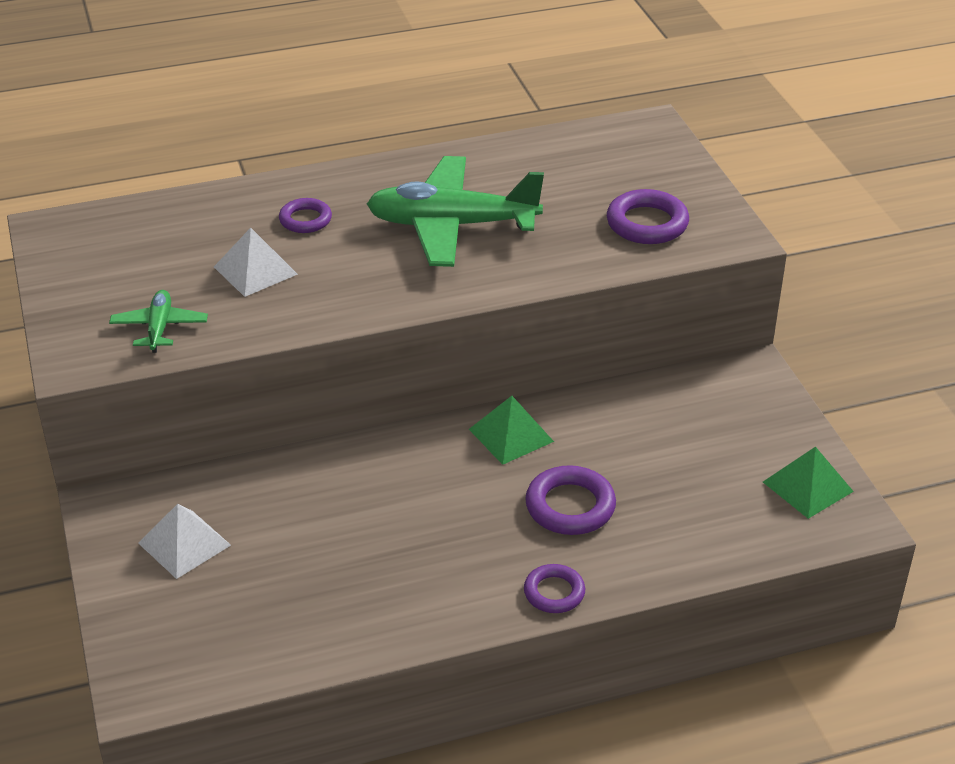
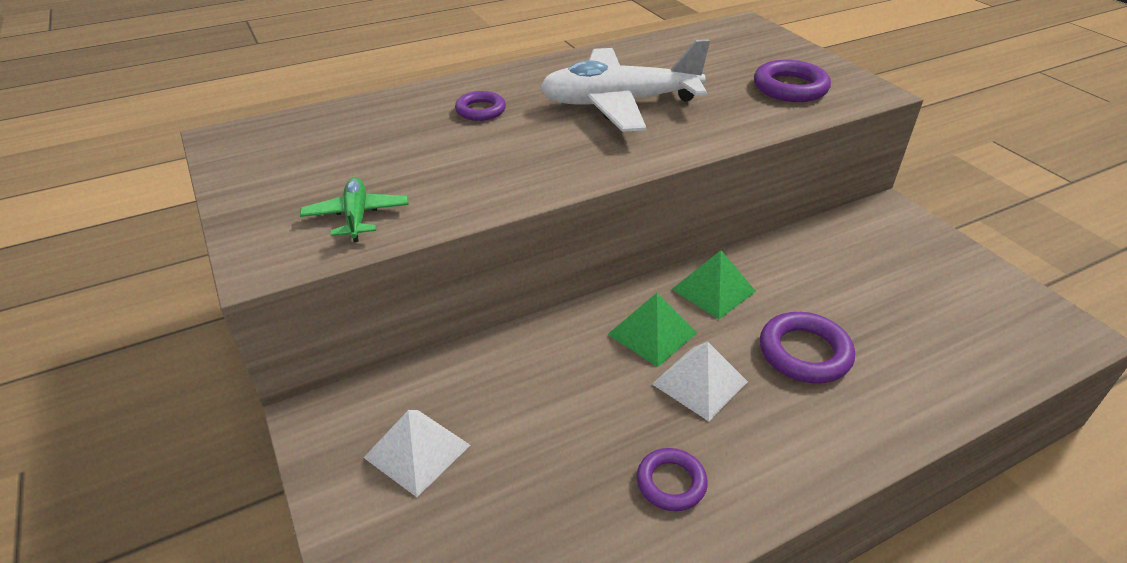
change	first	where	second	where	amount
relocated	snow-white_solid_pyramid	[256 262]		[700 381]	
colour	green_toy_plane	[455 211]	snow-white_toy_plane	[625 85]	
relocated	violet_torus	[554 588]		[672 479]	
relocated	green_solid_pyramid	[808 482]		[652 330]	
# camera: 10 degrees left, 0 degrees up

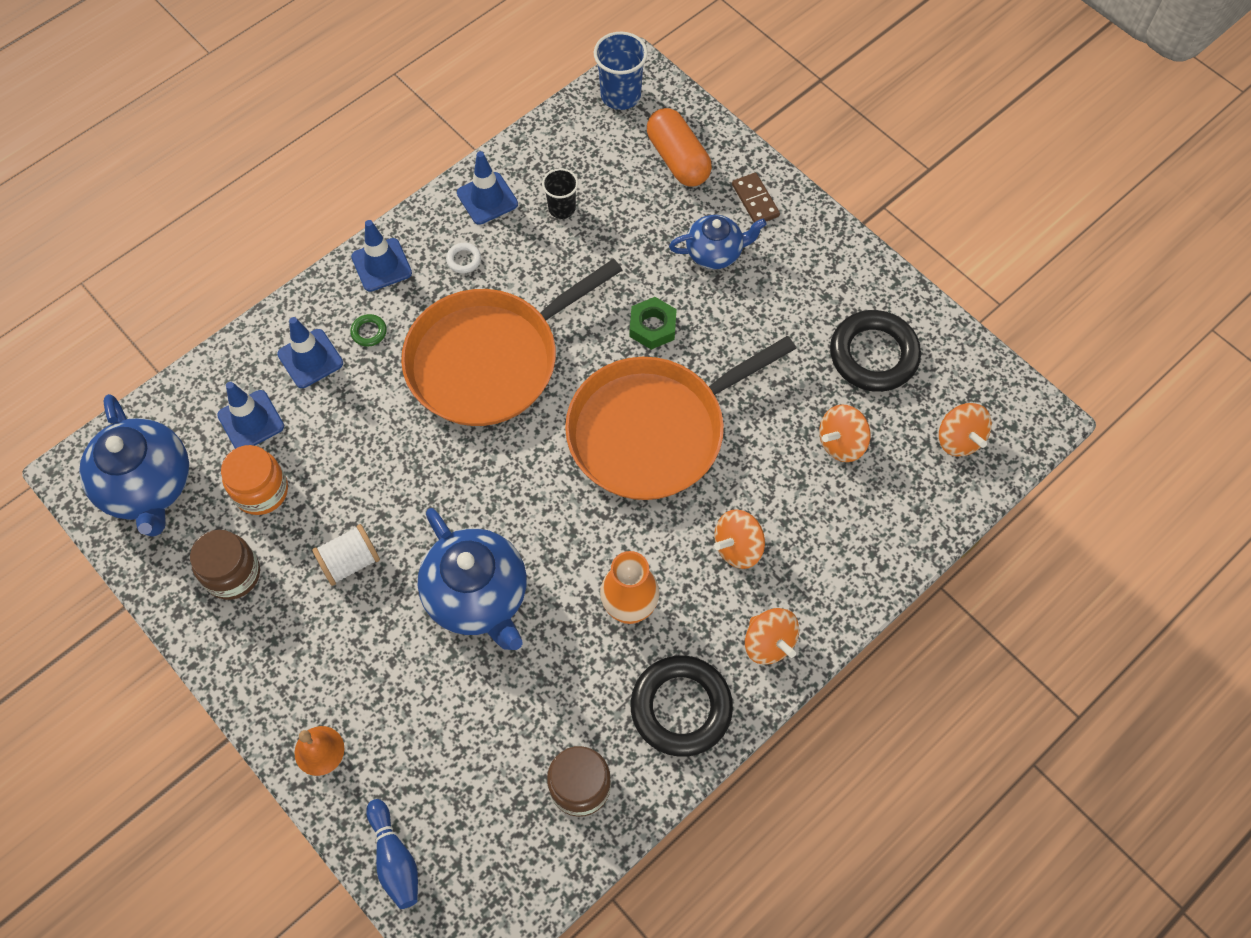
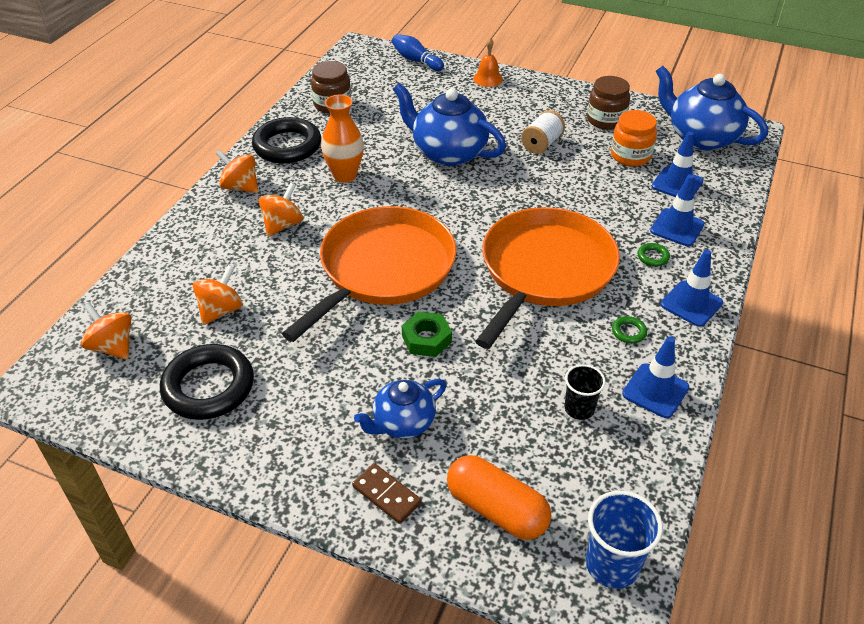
change	first	where	second	where	amount
colour	snow-white_torus	[463 258]	green_torus	[629 330]	
# camera: 155 degrees right, 20 degrees down

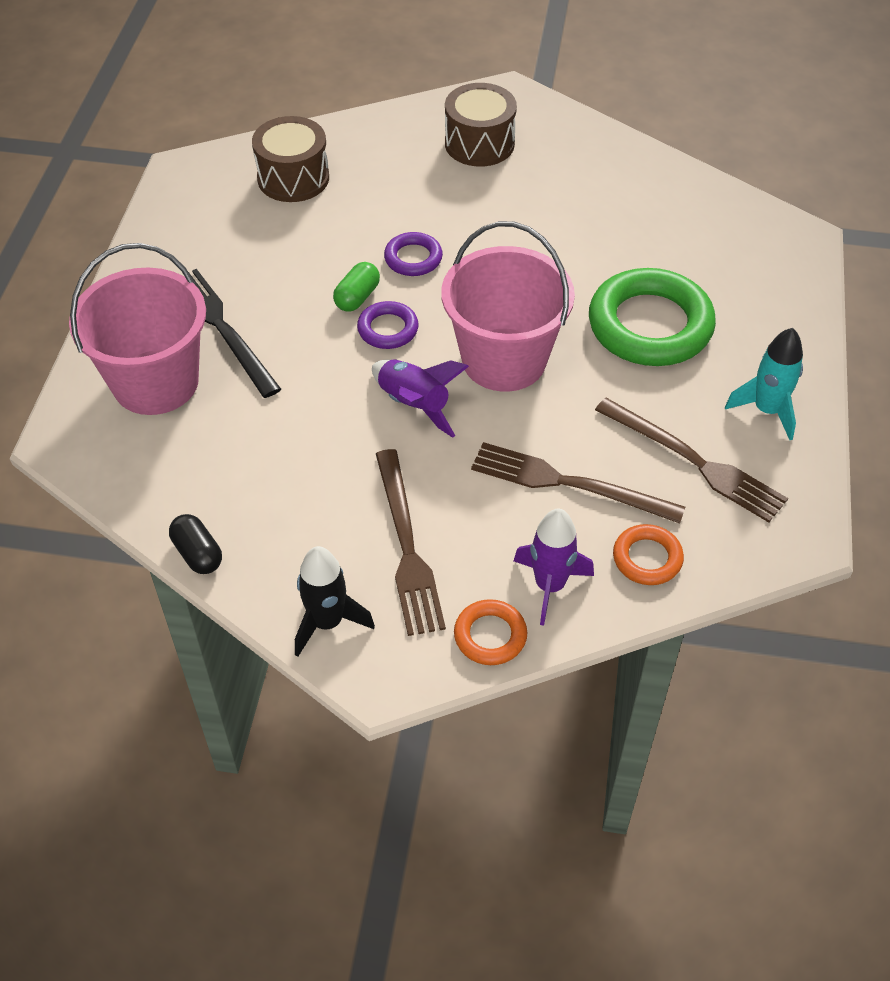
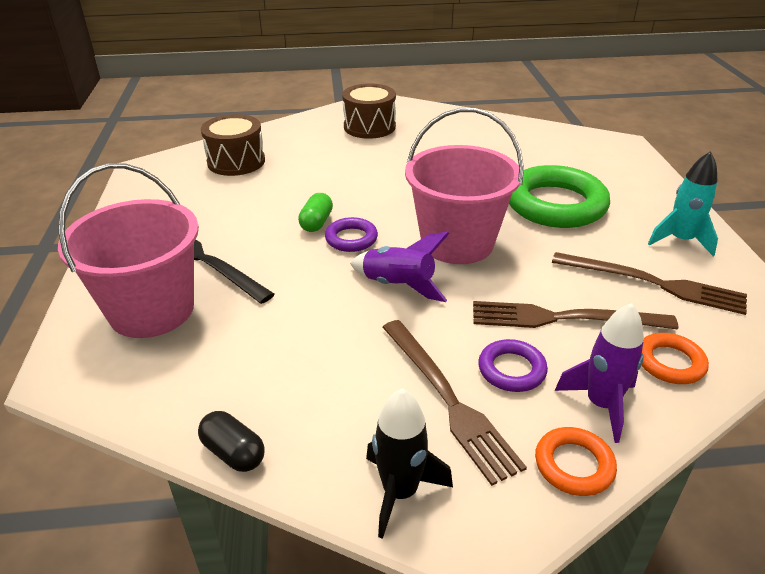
change	first	where	second	where	amount
relocated	violet_torus	[413 254]		[513 365]	
# camera: 15 degrees left, 15 degrees down

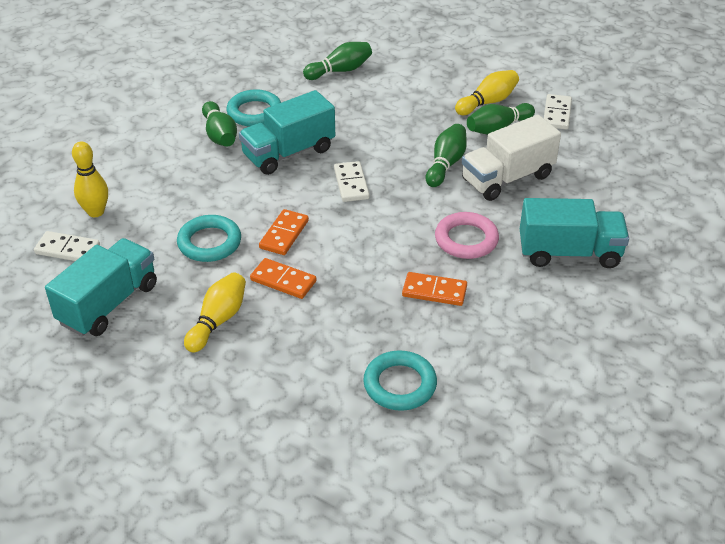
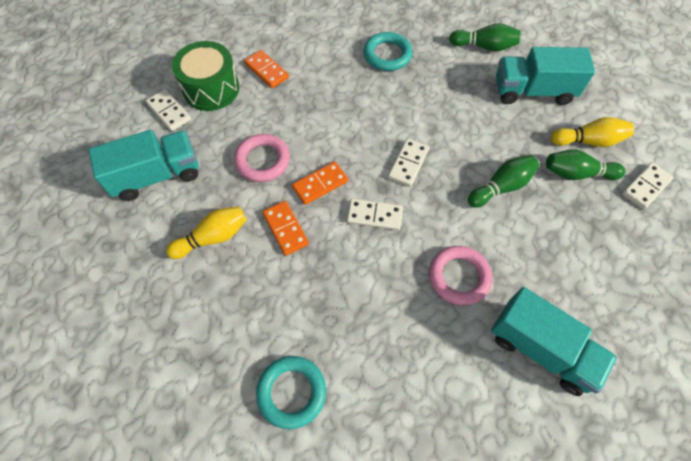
change	first	where	second	where	amount
exchanged	bright_yellow_tenpin	[90 179]	green_drum	[205 76]	
colour	aqua_torus	[209 238]	pink_torus	[262 158]	
missing	green_tenpin	[219 124]			
relocated	aqua_toy_truck	[287 132]		[545 76]	
relocated	orange_domino_tile	[434 289]		[266 69]	
missing	snow-white_toy_truck	[511 158]			
appeared			snow-white_domino_tile	[375 214]	
# camera: 35 degrees right, 20 degrees up

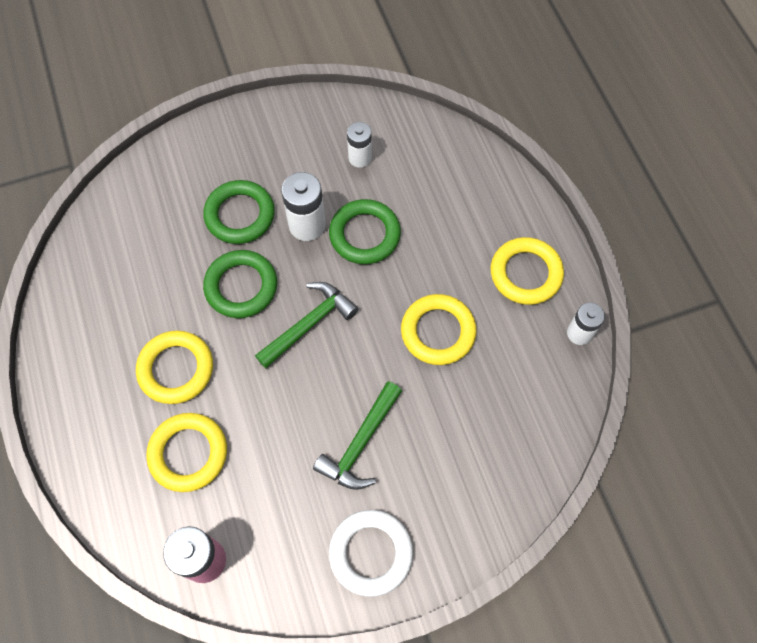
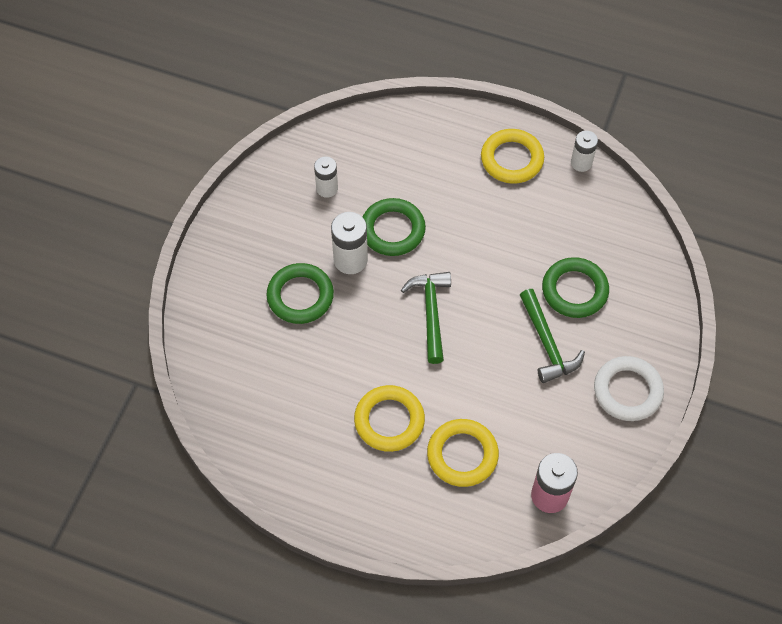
change	first	where	second	where	amount
relocated	green_torus	[240 284]		[575 287]	
missing	bright_yellow_torus	[439 329]			
# camera: 50 degrees left, 5 degrees down

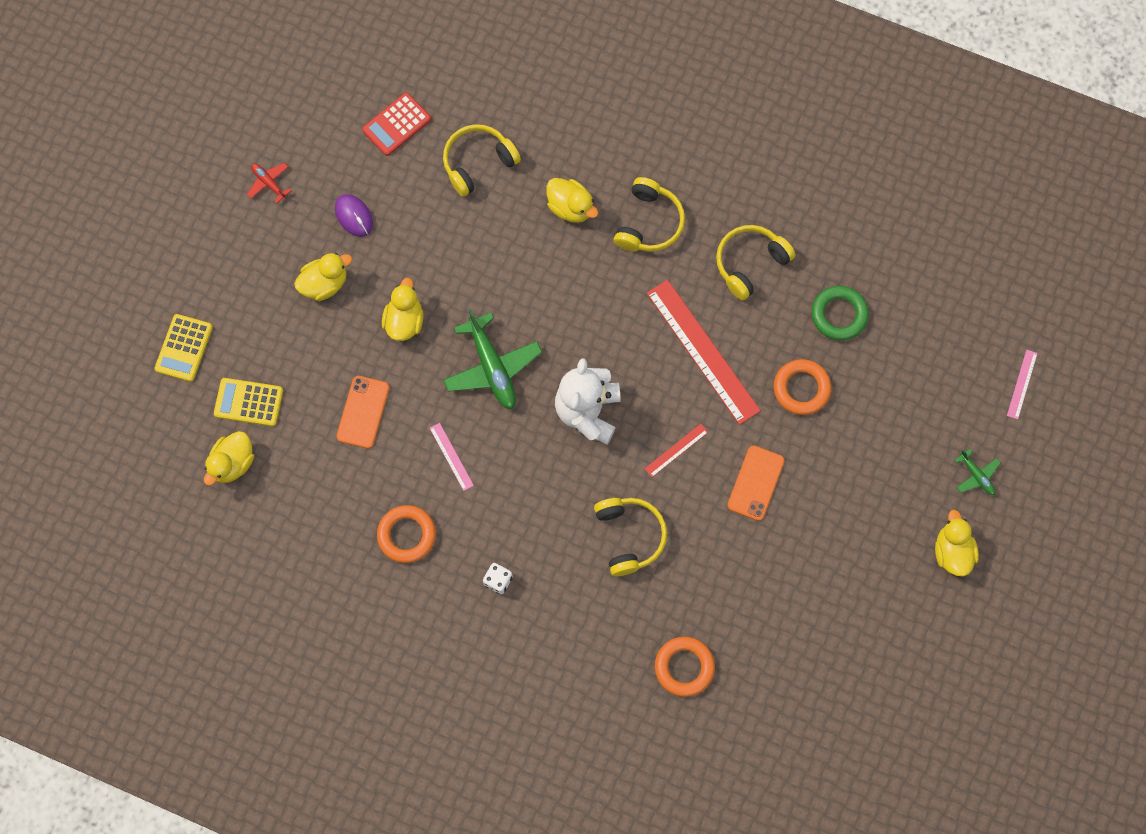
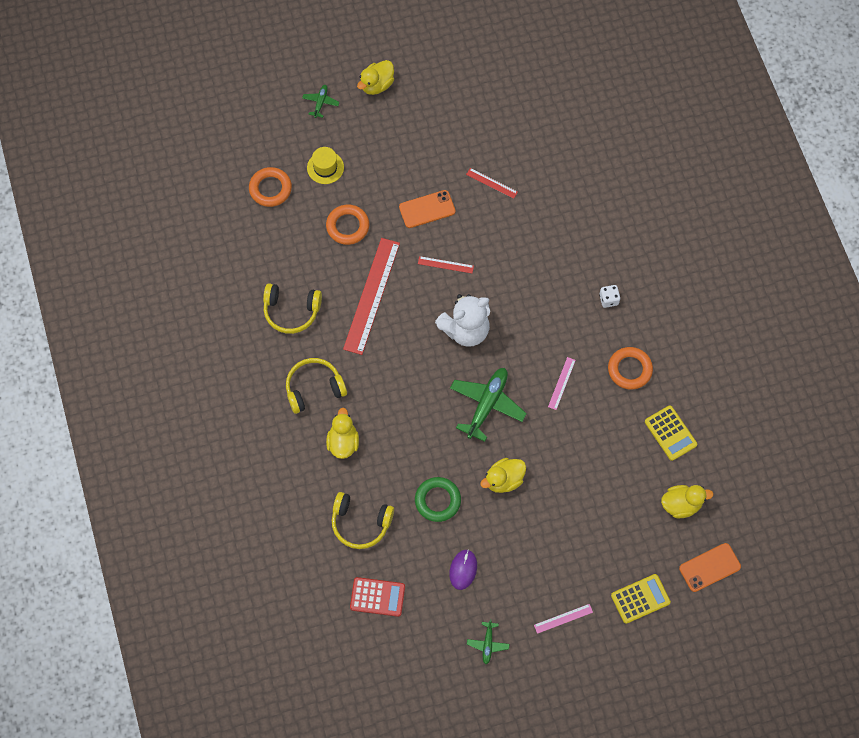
change	first	where	second	where	amount
relocated	bright_yellow_adding_machine	[248 402]		[671 433]	
colour	red_toy_plane	[269 183]	green_toy_plane	[488 641]	
missing	bright_yellow_rubber_duck	[323 277]			
relocated	orange_mobile_phone	[363 412]		[710 567]	
missing	bright_yellow_headphones	[630 537]			
relocated	orange_torus	[685 667]		[270 187]	
relocated	green_torus	[840 313]		[438 499]	
relocated	pink_ruler	[1022 384]		[563 619]	
appeared			bright_yellow_top_hat	[325 165]	
appeared			red_ruler	[492 183]	
# camera: 130 degrees left, 5 degrees down

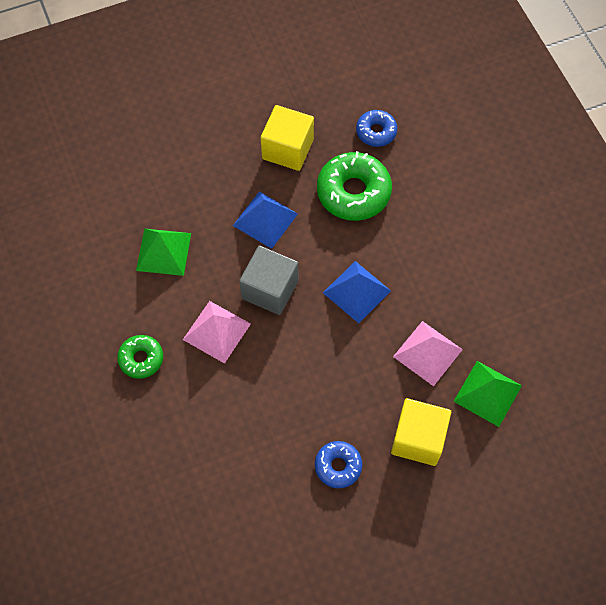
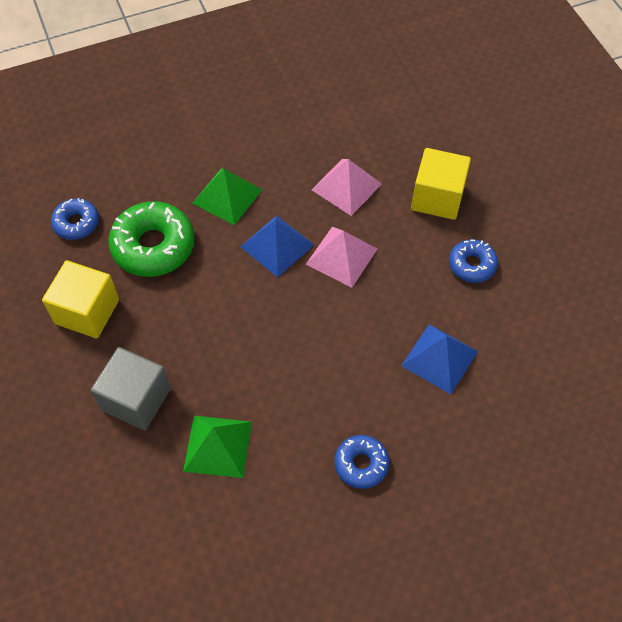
change	first	where	second	where	amount
colour	green_doughnut	[140 357]	blue_doughnut	[361 462]	
relocated	pink_solid_pyramid	[217 332]		[341 257]	
relocated	blue_solid_pyramid	[265 220]		[439 359]	
relocated	ash-grey_solid_cube	[268 280]		[131 388]	
relocated	green_solid_pyramid	[487 394]		[228 197]	
# camera: 90 degrees left, 5 degrees down

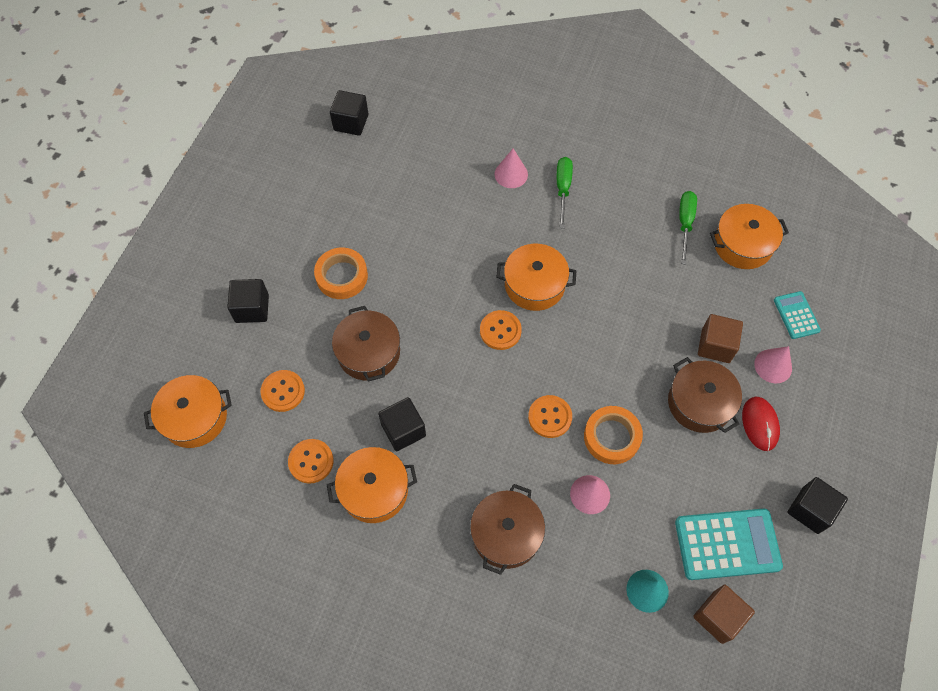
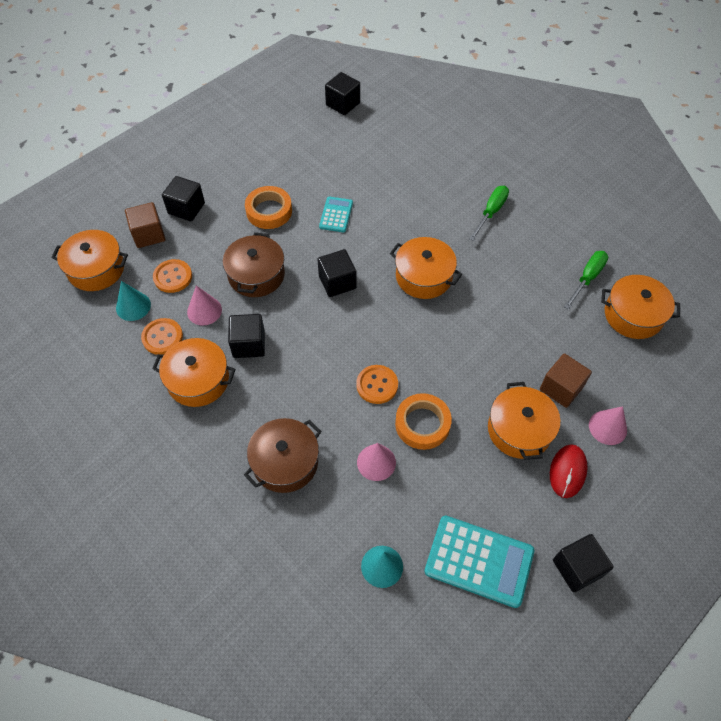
change	first	where	second	where	amount
missing	orange_button	[501 330]			
relocated	pink_cone	[511 168]		[204 305]	
colour	dark_brown_pot	[705 395]	orange_pot	[524 421]	
relocated	dark_brown_solid_cube	[724 614]		[145 225]	
relocated	aqua_adding_machine	[797 315]		[336 214]	
appeared			aqua_cone	[133 301]	
appeared			ebony_solid_cube	[337 273]	
# camera: 25 degrees right, 5 degrees down

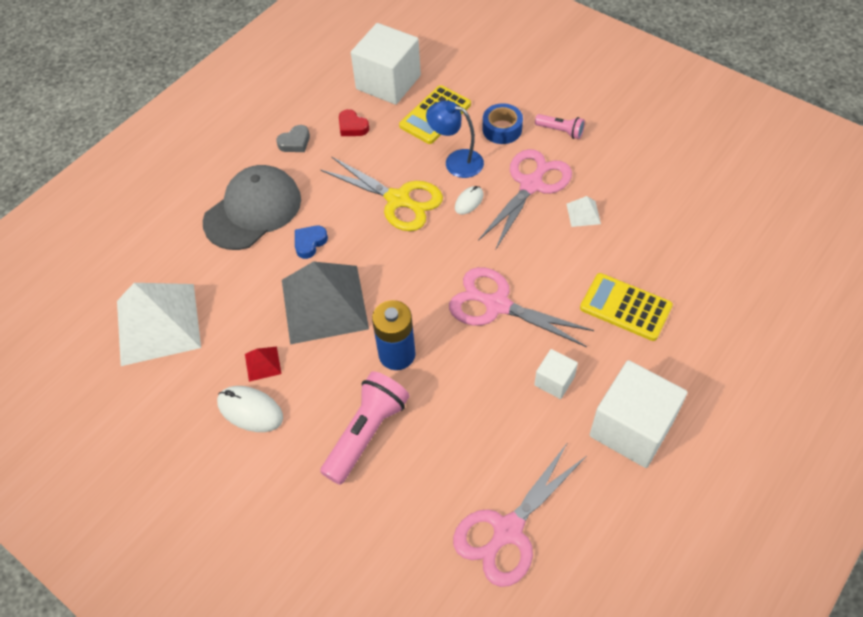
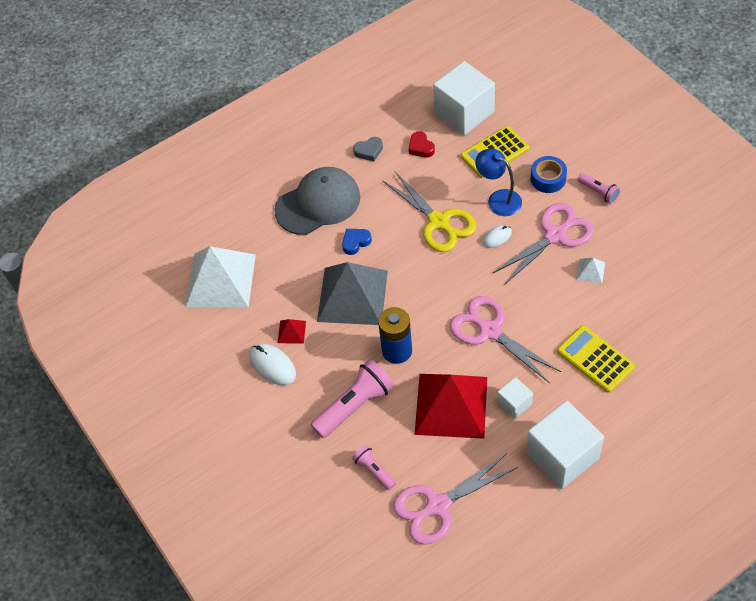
change	first	where	second	where	amount
appeared			pink_torch	[374 467]	
appeared			red_solid_pyramid	[451 406]	
# camera: 20 degrees right, 0 degrees up

